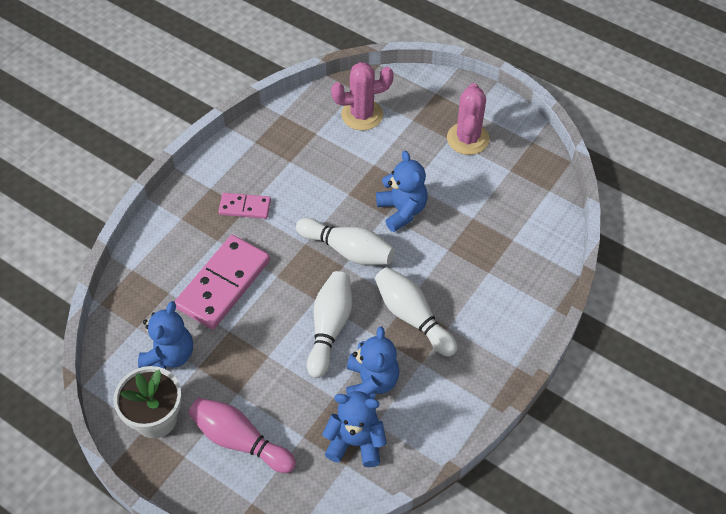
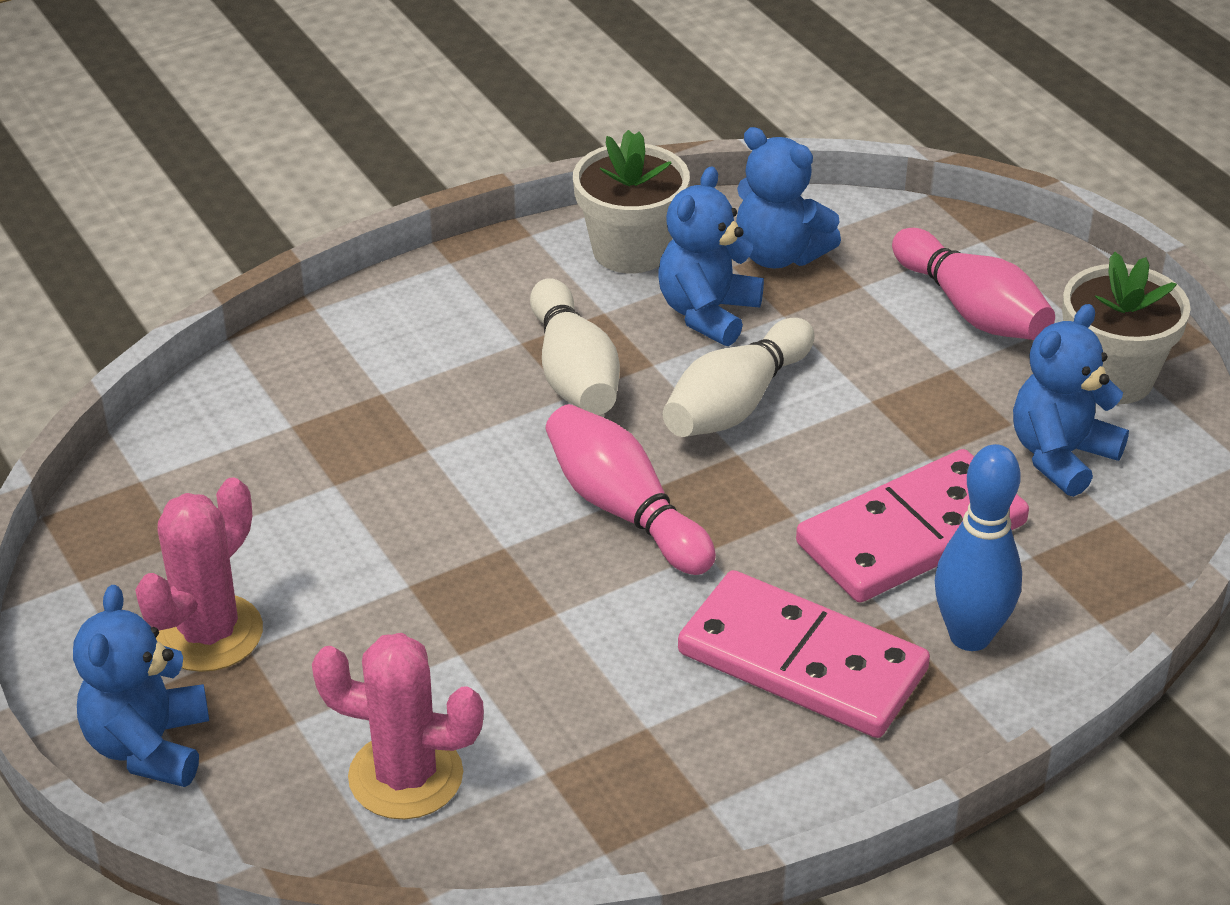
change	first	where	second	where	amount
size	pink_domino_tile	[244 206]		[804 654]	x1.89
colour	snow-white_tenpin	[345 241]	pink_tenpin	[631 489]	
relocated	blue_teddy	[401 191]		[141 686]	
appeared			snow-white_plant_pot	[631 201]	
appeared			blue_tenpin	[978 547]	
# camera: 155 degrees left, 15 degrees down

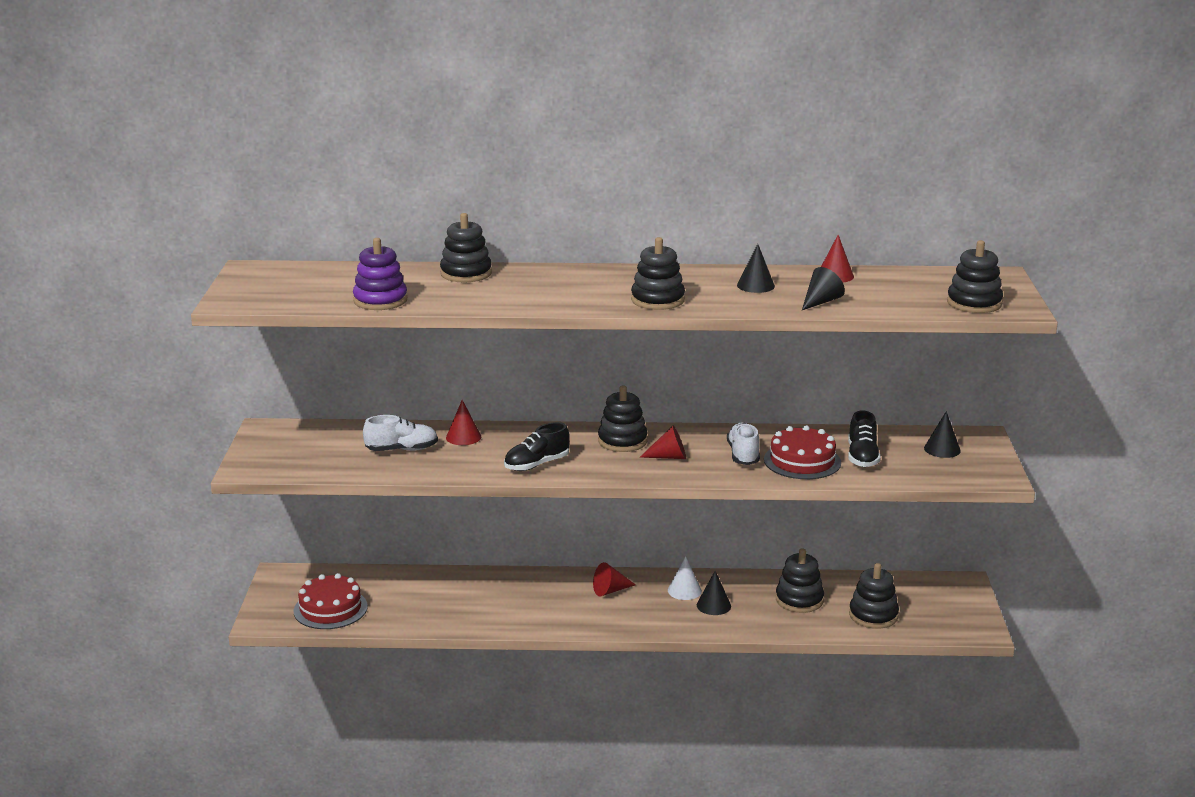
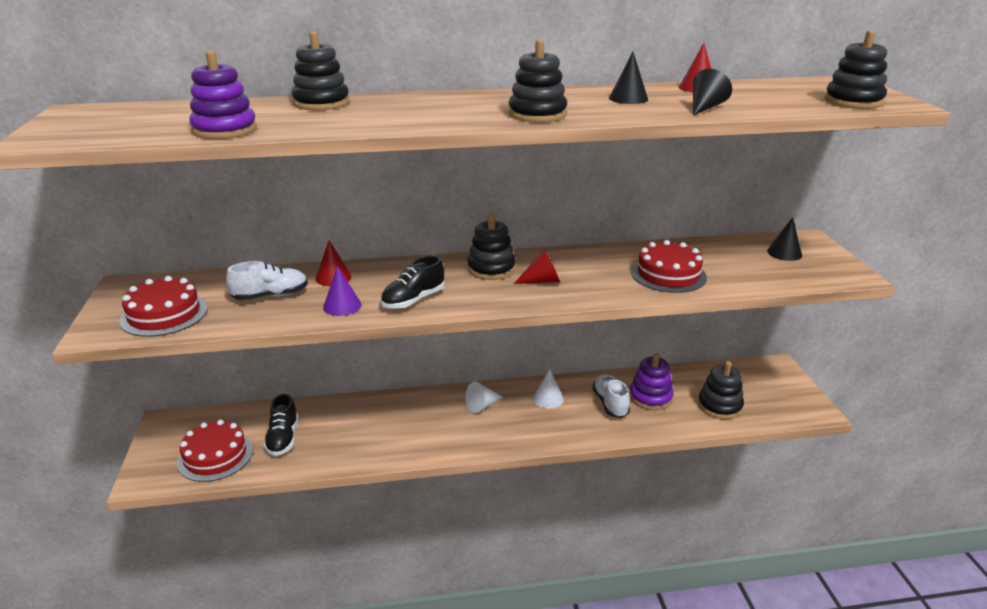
change	first	where	second	where	amount
colour	red_cone	[614 579]	snow-white_cone	[484 397]	
missing	ebony_cone	[714 593]			
relocated	snow-white_shoe	[743 443]		[611 396]	
colour	ebony_stacking_rings	[800 580]	violet_stacking_rings	[651 381]	
relocated	ebony_shoe	[864 438]		[280 425]	
appeared			red_gateau	[163 306]	
appeared			violet_cone	[342 291]	
# camera: 10 degrees left, 5 degrees up

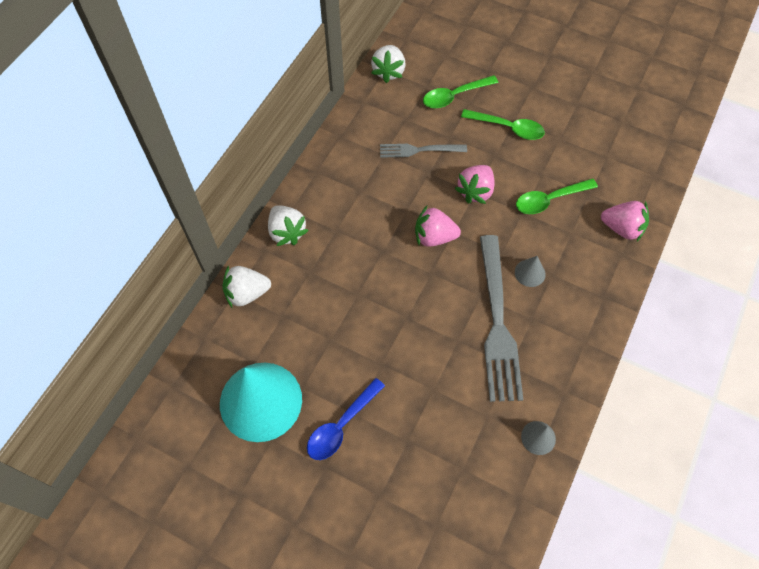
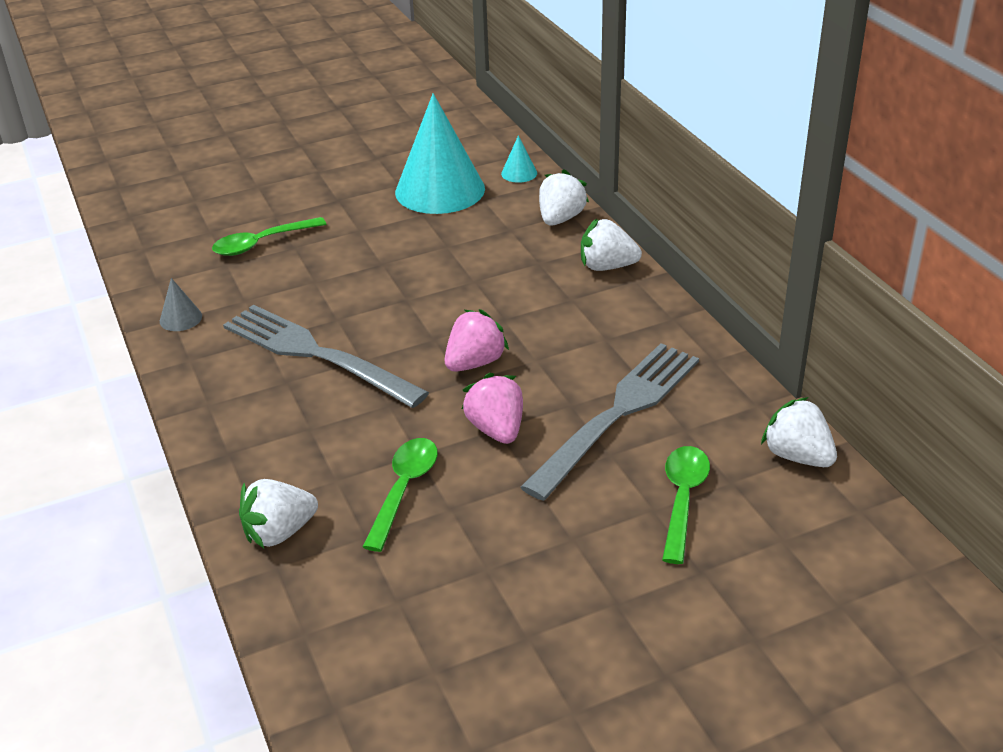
change	first	where	second	where	amount
missing	blue_tablespoon	[346 419]			
size	ash-grey_fork	[423 151]		[609 422]	x1.82
relocated	green_tablespoon	[503 124]		[269 236]	
missing	ash-grey_cone	[530 271]			
colour	pink_berry	[625 221]	snow-white_berry	[278 513]	
appeared			aqua_cone	[519 159]	
# camera: 130 degrees right, 25 degrees down

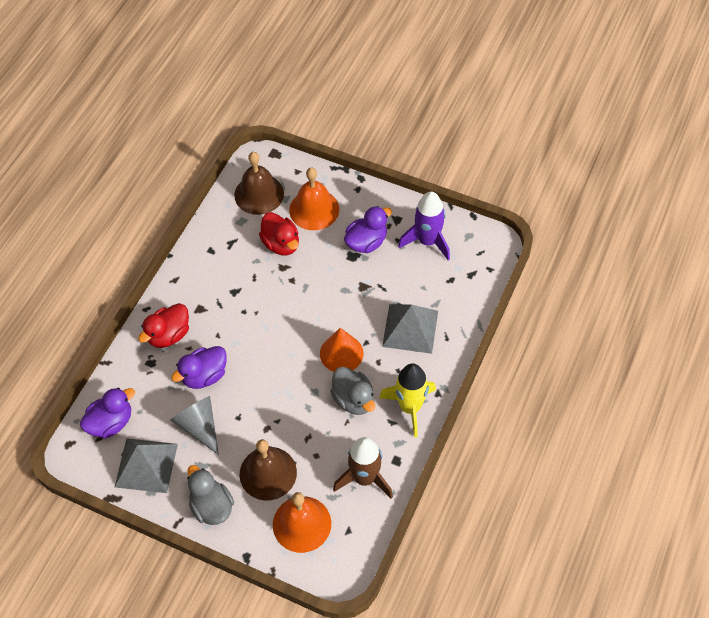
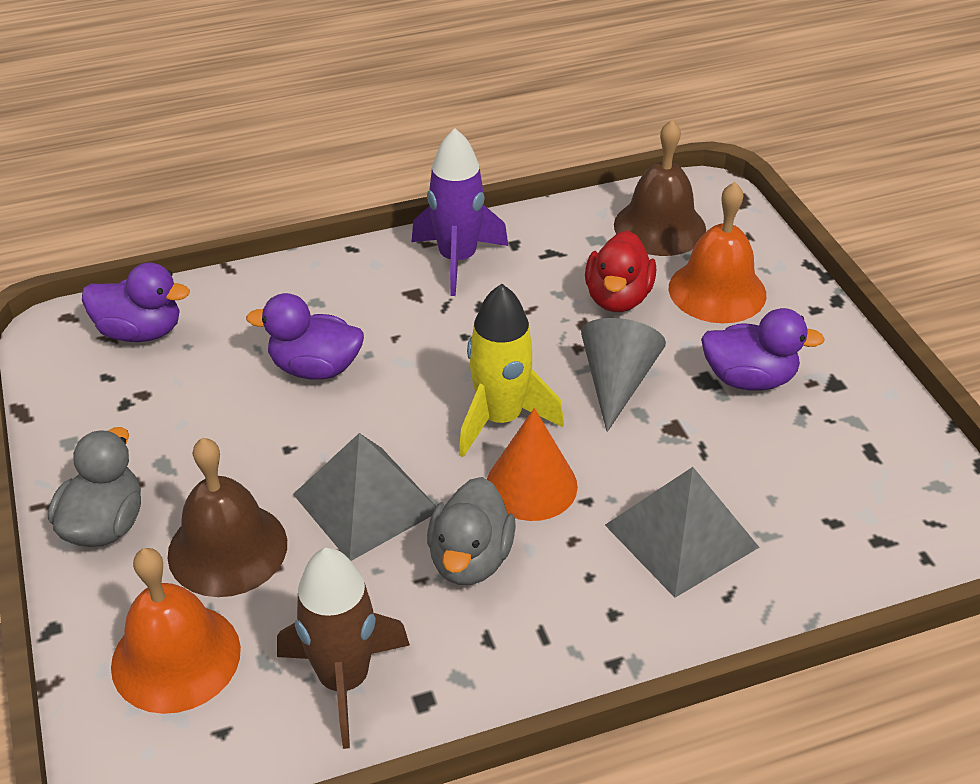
change	first	where	second	where	amount
relocated	ash-grey_solid_pyramid	[146 465]		[364 497]	
missing	red_rubber_duck	[163 325]			
relocated	ash-grey_cone	[195 425]		[623 375]	
relocated	bright_yellow_toy_rocket	[407 400]		[511 370]	
relocated	violet_toy_rocket	[424 226]		[460 212]	
# camera: 45 degrees right, 15 degrees down

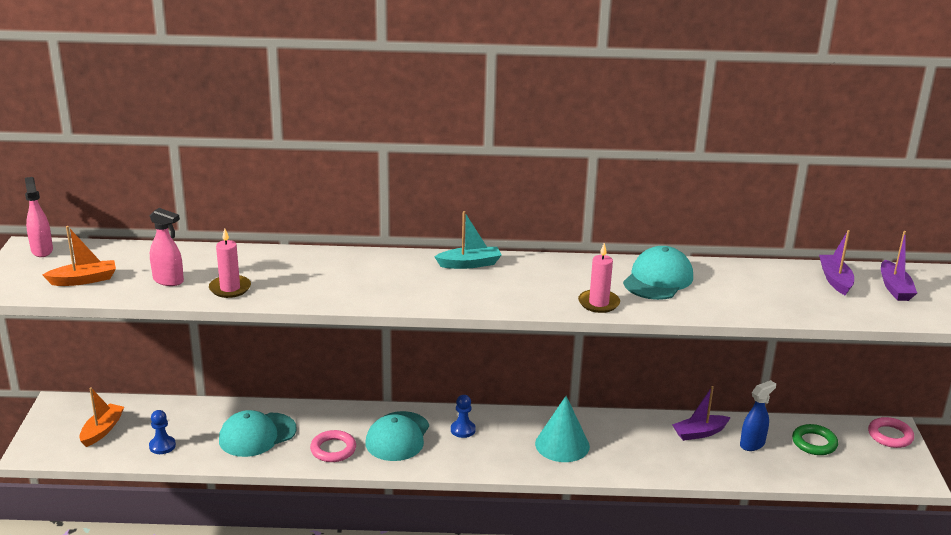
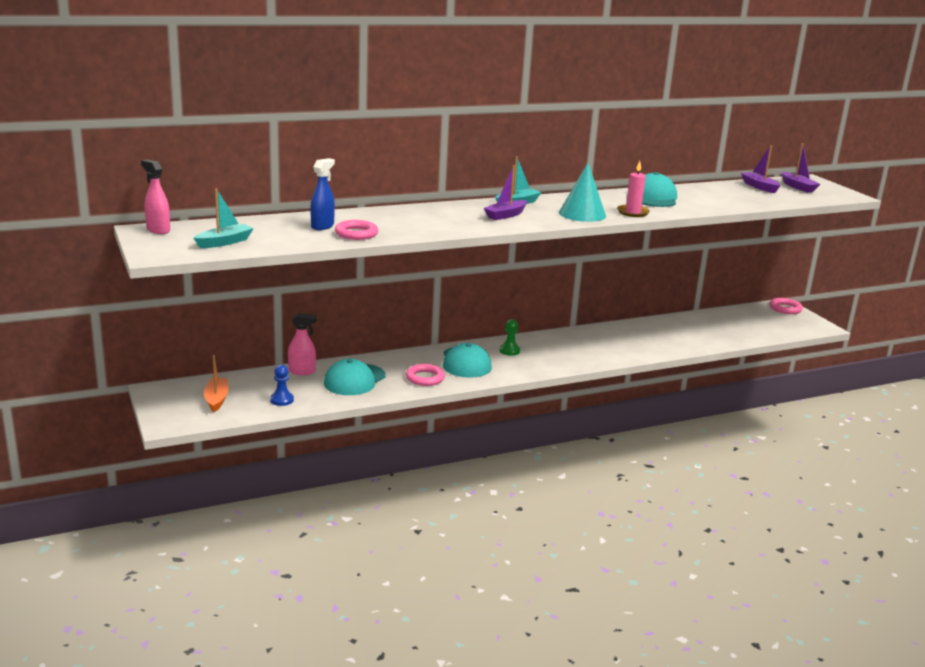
change	first	where	second	where	amount
colour	orange_toy_boat	[79 256]	aqua_toy_boat	[224 218]	
relocated	pink_sprayer	[166 247]		[302 344]	
exchanged	pink_candle	[230 263]	pink_torus	[356 230]	
colour	blue_pawn	[463 416]	green_pawn	[510 337]	
relocated	aqua_cone	[562 429]		[582 192]	
relocated	violet_toy_boat	[701 413]		[505 192]	
relocated	blue_sprayer	[758 415]		[322 194]	
missing	green_torus	[815 439]			
# camera: 25 degrees left, 5 degrees down

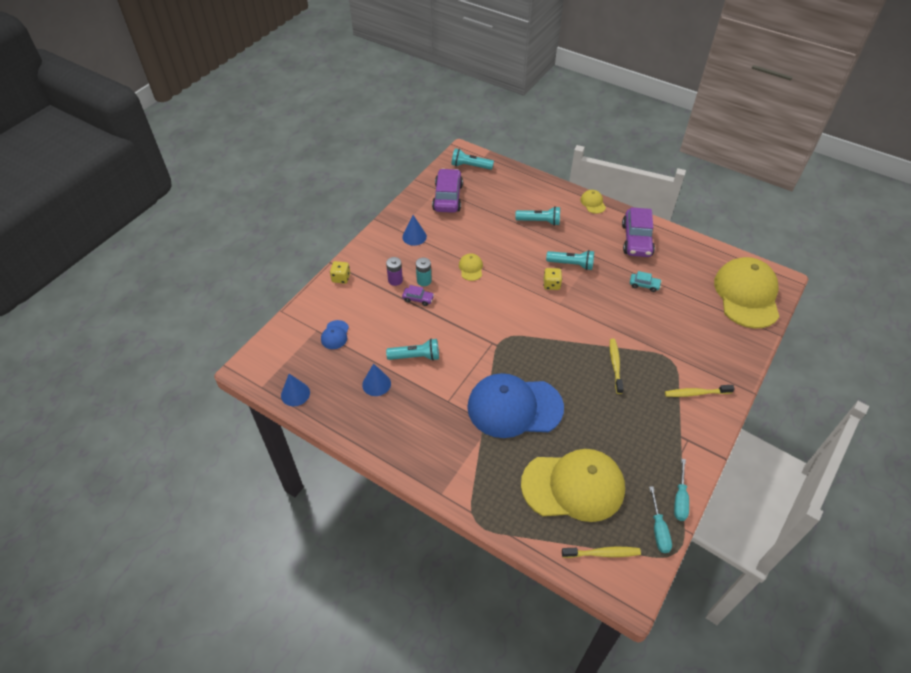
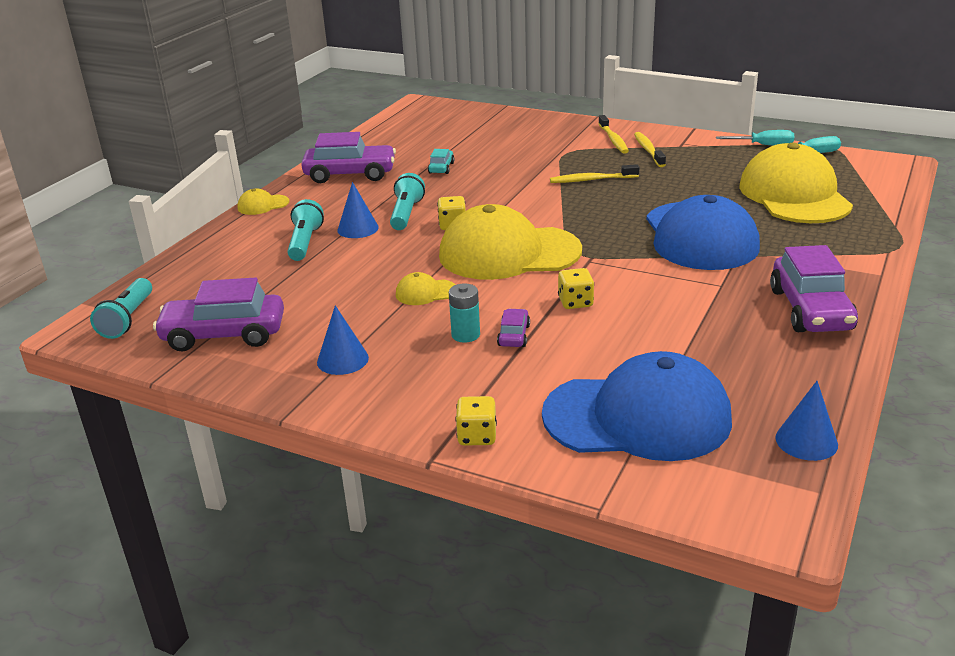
change	first	where	second	where	amount
size	blue_peaked_cap	[335 334]		[637 406]	x2.46
relocated	blue_cone	[376 379]		[358 210]	
missing	violet_battery	[394 271]			
missing	aqua_torch	[412 350]			
relocated	bright_yellow_tooth_brush	[601 552]		[650 149]	
relocated	bright_yellow_peaked_cap	[746 292]		[510 242]	
appeared			bright_yellow_die	[576 288]	
appeared			violet_automobile	[814 288]	
# camera: 95 degrees left, 20 degrees down

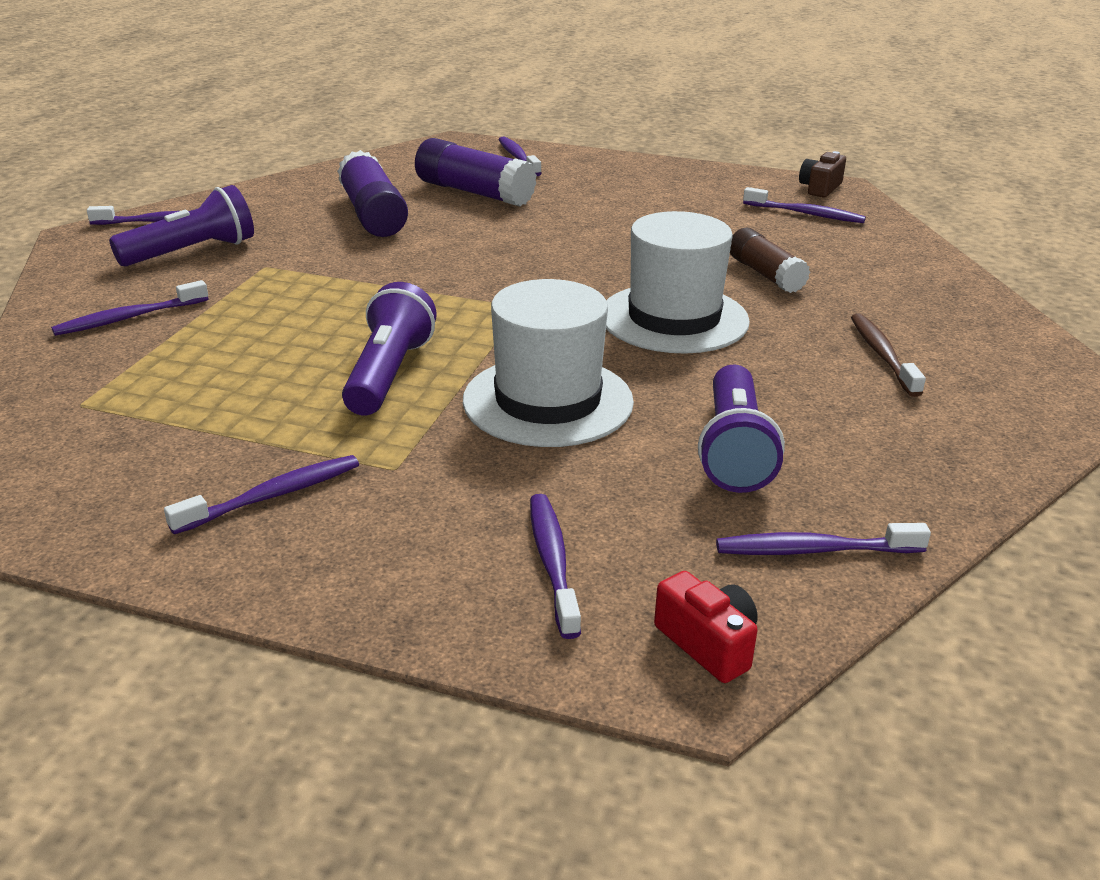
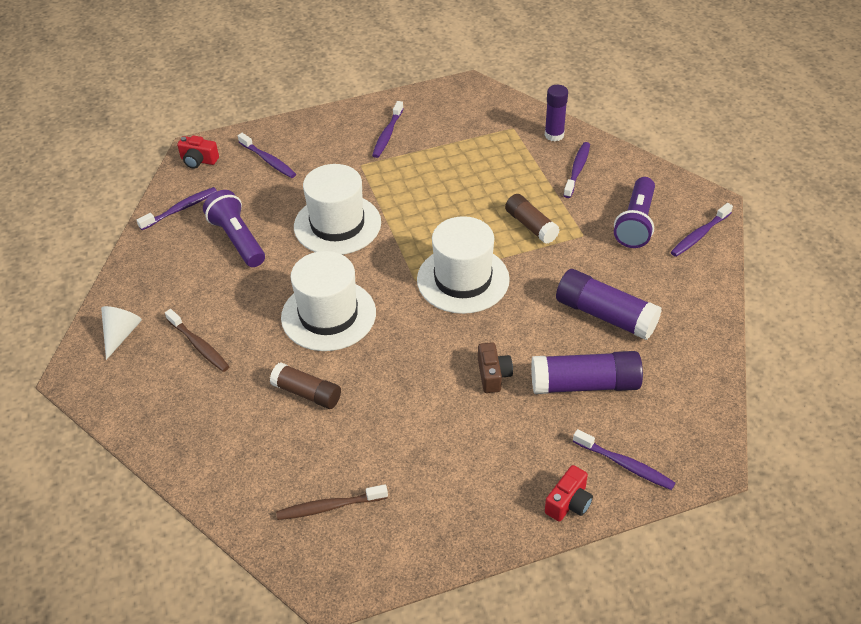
change	first	where	second	where	amount
missing	violet_torch	[389 349]			
colour	violet_tooth_brush	[804 205]	dark_brown_tooth_brush	[332 502]	
relocated	dark_brown_photo_camera	[822 174]		[495 367]	
appeared			snow-white_cone	[121 333]	
appeared			snow-white_top_hat	[463 265]	
appeared			dark_brown_glue_stick	[532 219]	
appeared			violet_glue_stick	[556 113]	
appeared			red_photo_camera	[569 493]	
# camera: 145 degrees right, 15 degrees up

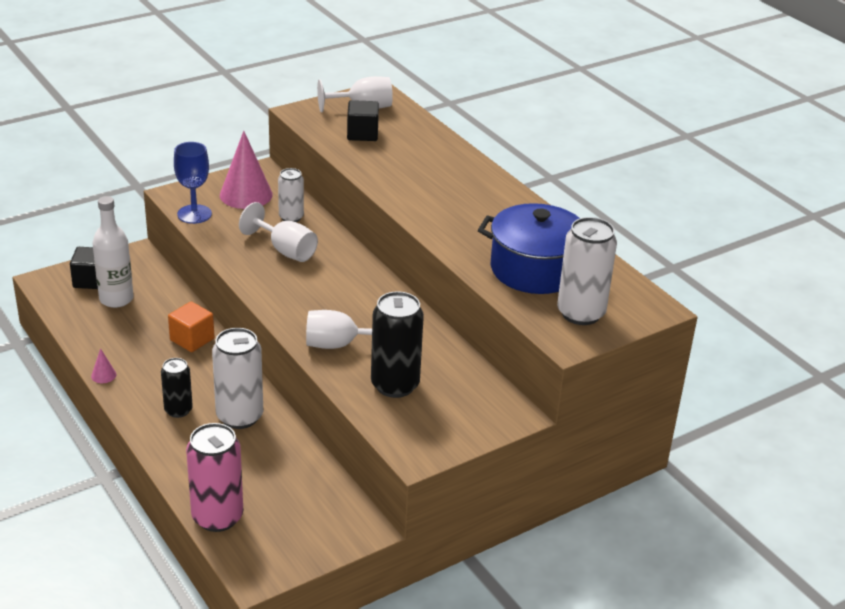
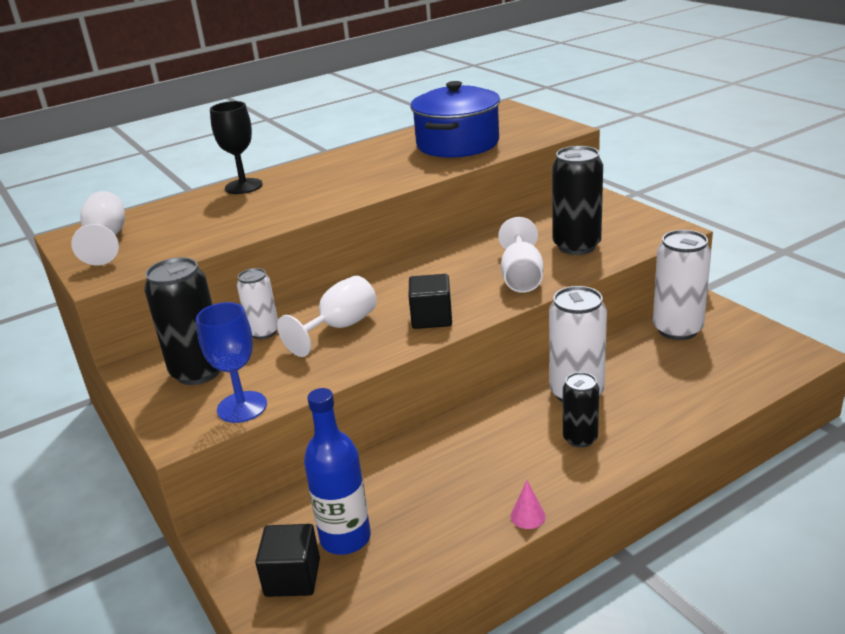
change	first	where	second	where	amount
colour	snow-white_flask	[113 252]	blue_flask	[337 471]	
missing	orange_solid_cube	[191 327]			
missing	pink_soda_can	[214 477]			
exchanged	pink_cone	[246 170]	ebony_soda_can	[182 321]	
relocated	ebony_solid_cube	[363 120]		[430 301]	
relocated	snow-white_soda_can	[587 271]		[682 285]	
appeared			ebony_wine_glass	[236 147]	
# camera: 85 degrees left, 5 degrees down

